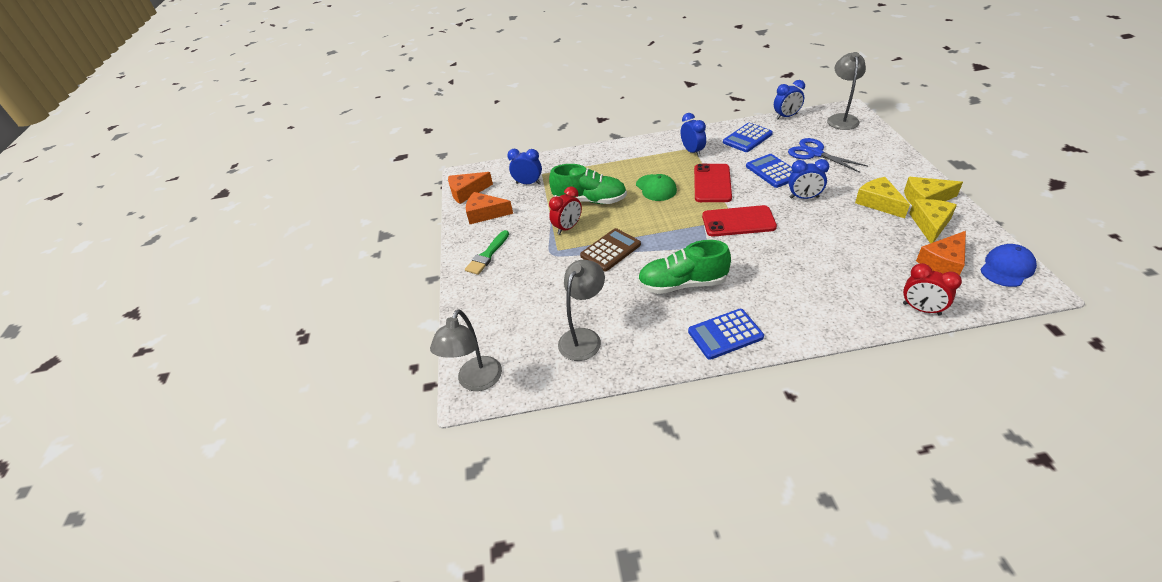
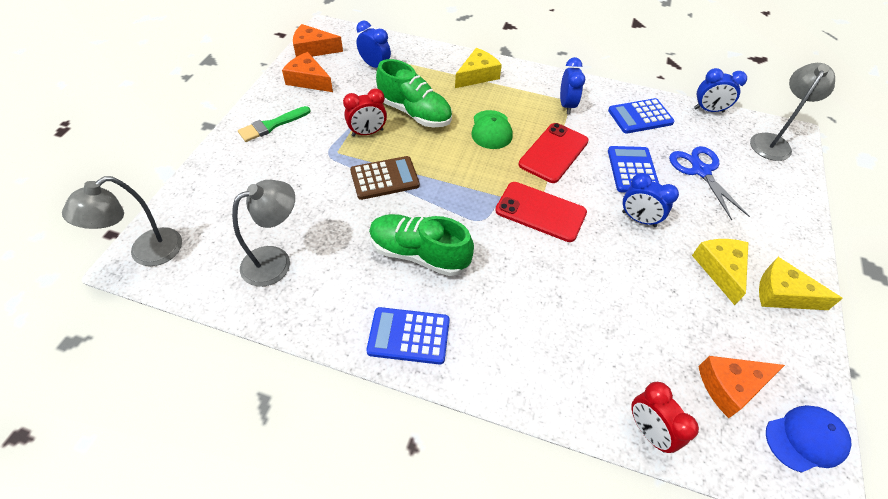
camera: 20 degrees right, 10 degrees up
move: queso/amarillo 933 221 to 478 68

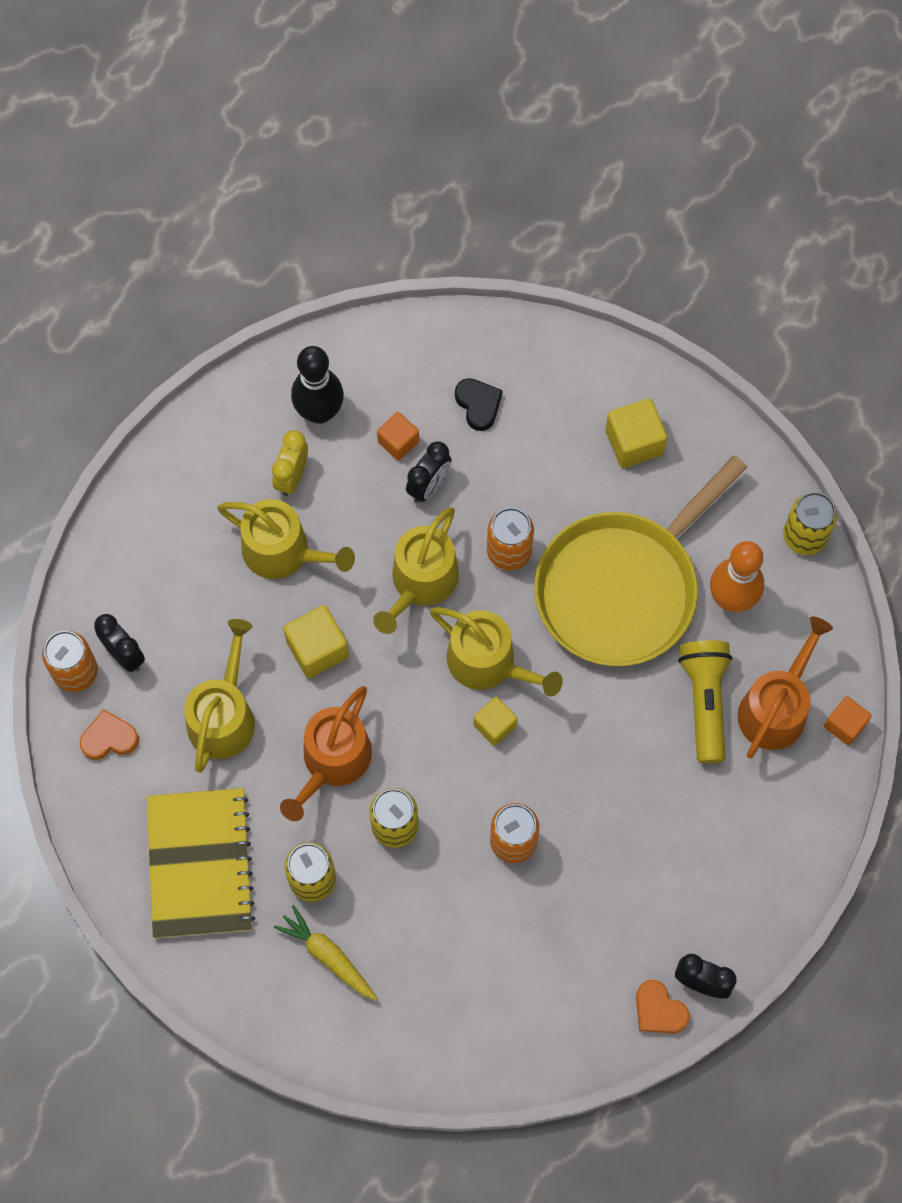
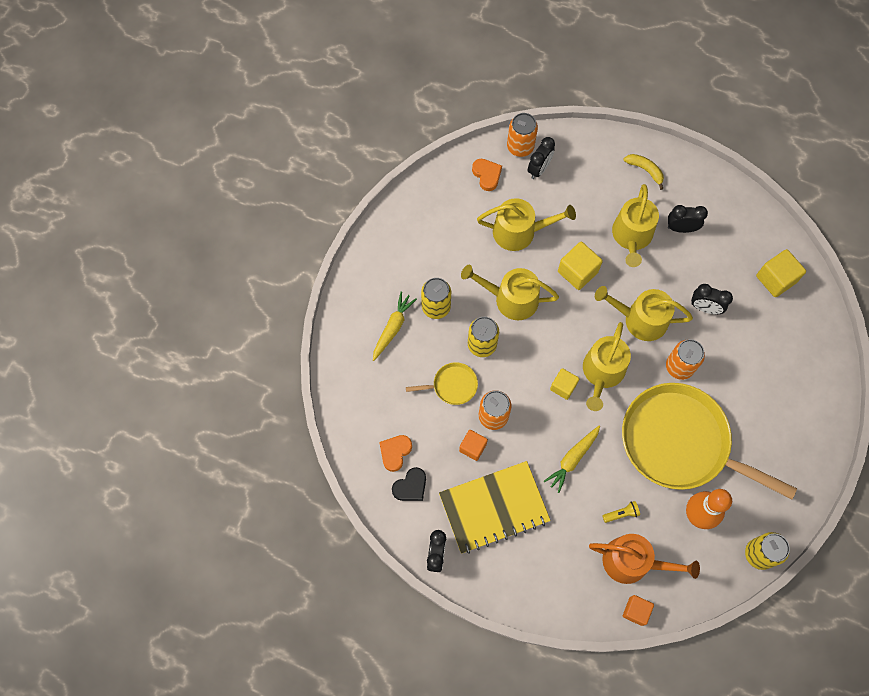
camera: 75 degrees right, 0 degrees up
delete: bolo/negro 317 385
insert: sartén/amarillo 442 383; zanahoria/amarillo 572 459; plátano/amarillo 644 172
move: cuaderno/amarillo 201 863 to 495 507; cubo/naranja 398 436 to 473 445; corazón/negro 479 404 to 409 484; cubo/amarillo 636 433 to 781 273; corazón/naranja 663 1006 to 395 453
recolor: despertador/amarillo 290 463 to despertador/negro 688 219; regadera/naranja 326 753 to regadera/amarillo 510 292
resize: lámpara de mano/amarillo 705 702 = 621 512 x0.45

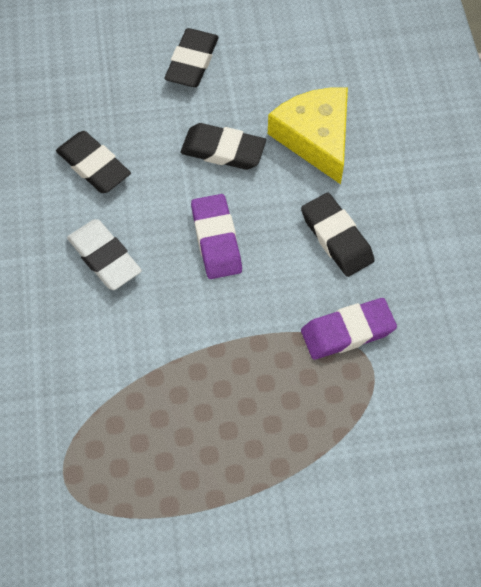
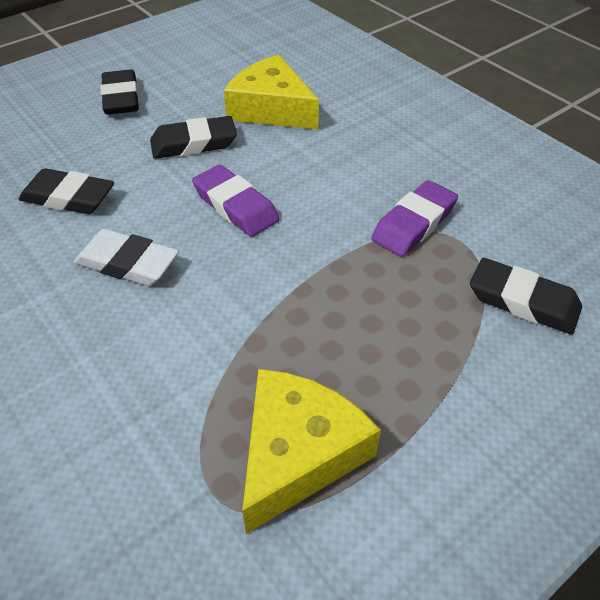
camera: 30 degrees left, 15 degrees down
insert: queso/amarillo 311 451
move: goma de borrar/negro 338 235 to 526 296

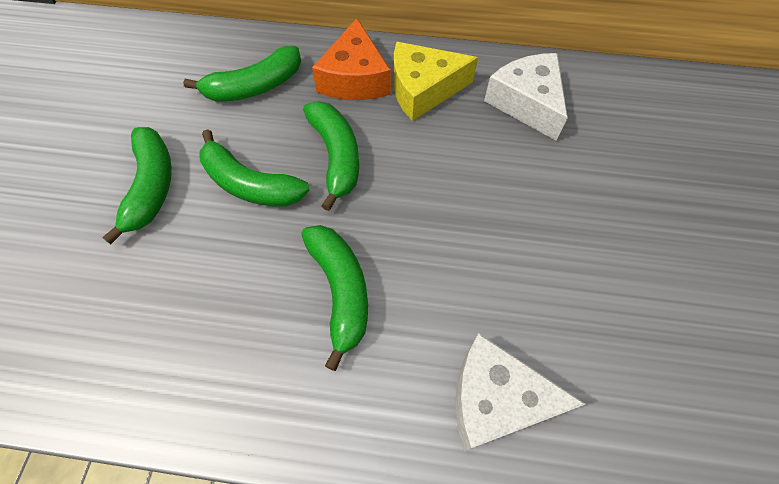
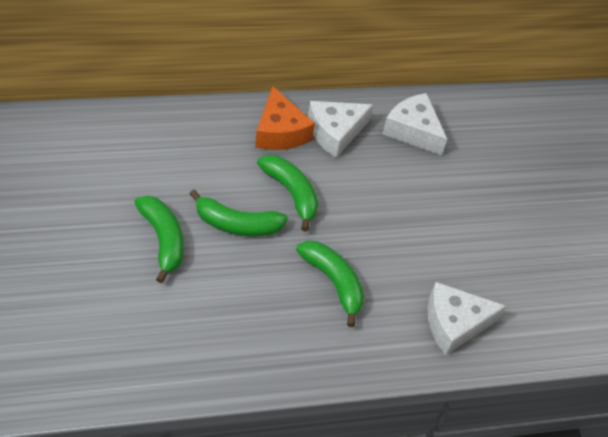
camera: 25 degrees left, 10 degrees down
delete: plátano/verde 242 74
recolor: queso/amarillo 436 81 to queso/blanco 340 129

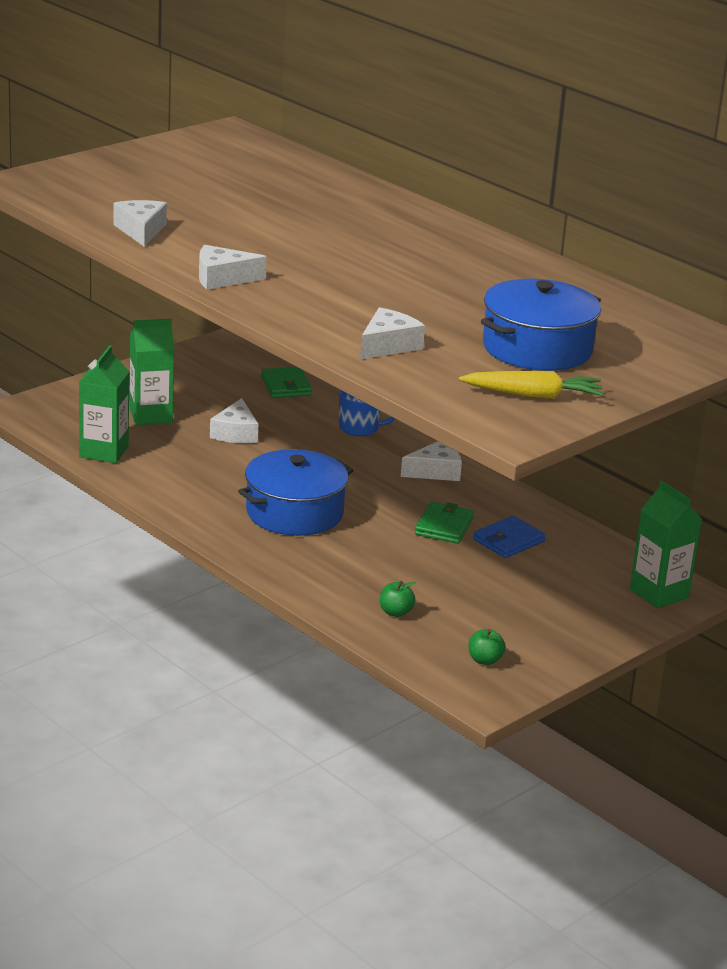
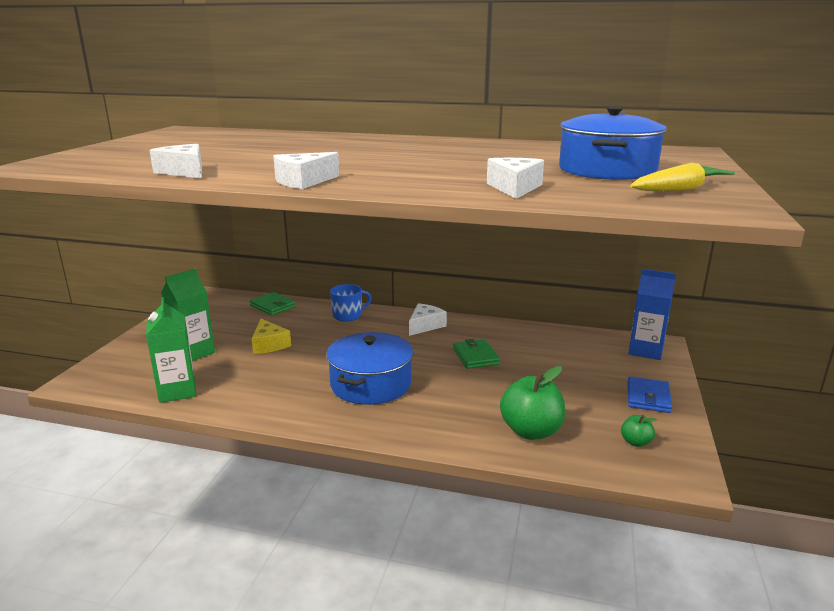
camera: 30 degrees left, 5 degrees down
move: cartera/azul 509 537 to 649 395
recolor: queso/blanco 234 420 to queso/amarillo 271 336; cartón de leche/verde 666 544 to cartón de leche/azul 652 314
resize: manzana/verde 398 599 = 532 403 x2.04

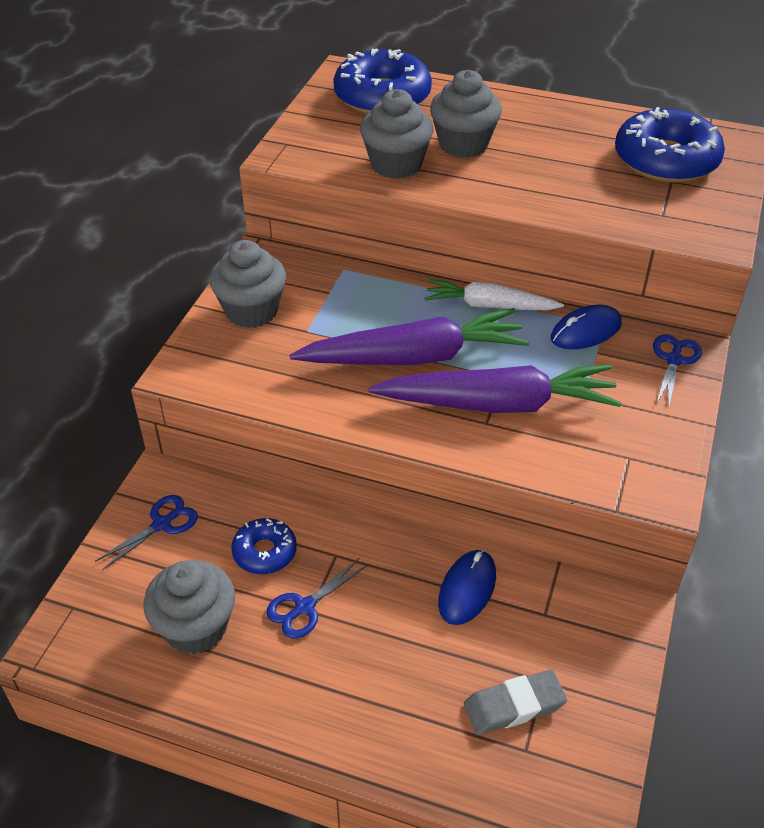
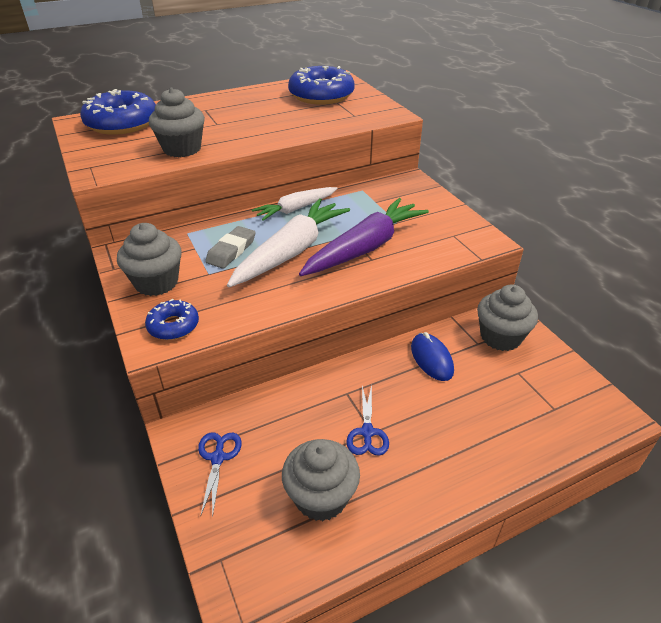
camera: 45 degrees left, 5 degrees down
delete: ratón/azul 586 326; tijeras/azul 677 372
move: rosquilla/azul 264 546 to 172 319; magdalena/gris 466 114 to 507 317; goma de borrar/gris 515 702 to 230 247
recolor: zanahoria/morado 410 336 to zanahoria/blanco 288 242

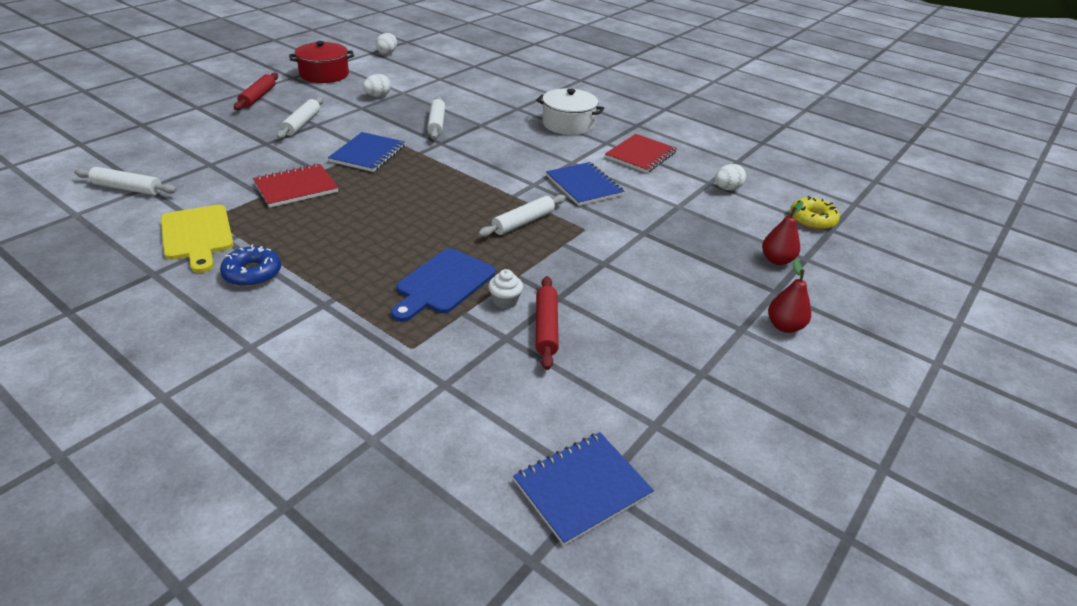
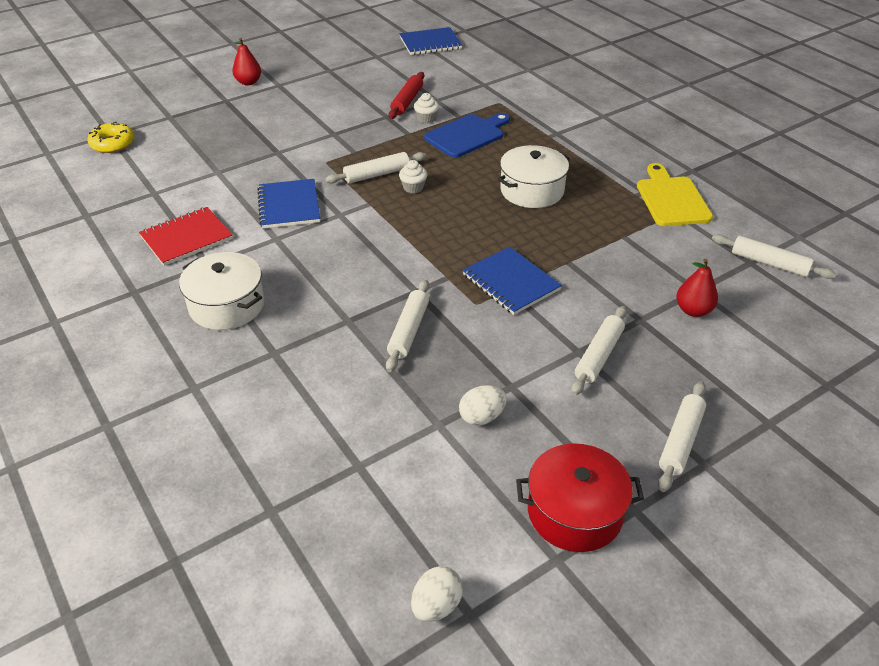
camera: 160 degrees left, 5 degrees up
delete: rosquilla/azul 250 266; cuaderno/rojo 295 185; huevo/blanco 730 177
insert: magdalena/blanco 413 176; olla/blanco 534 176
move: pera/rojo 783 233 to 697 288
recolor: rodillo/rojo 256 91 to rodillo/blanco 682 436
rotate: cuaderno/azul 366 152 = 512 281 75 degrees counterclockwise

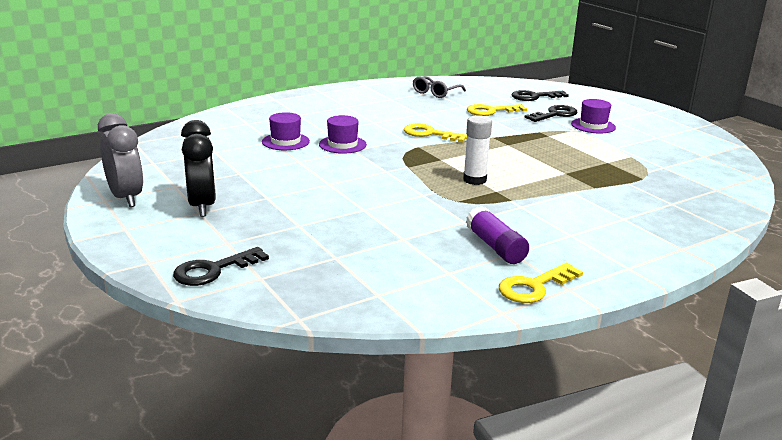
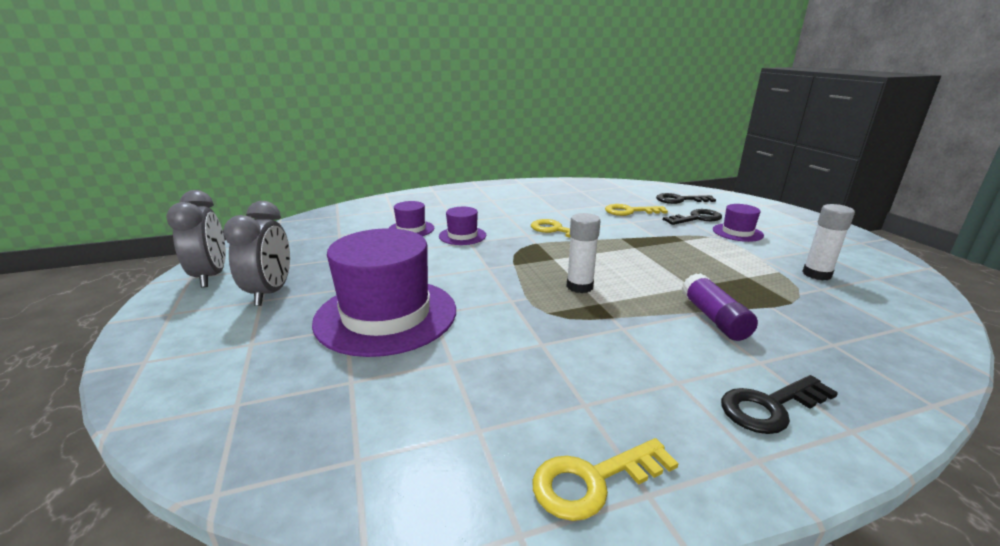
camera: 15 degrees right, 0 degrees up
delete: gafas/gris 439 87
insert: sombrero/morado 384 292; barra de pegamento/blanco 828 242
move: llave/negro 221 266 to 779 404; barra de pegamento/morado 497 235 to 719 307
recolor: despertador/negro 198 168 to despertador/gris 256 253

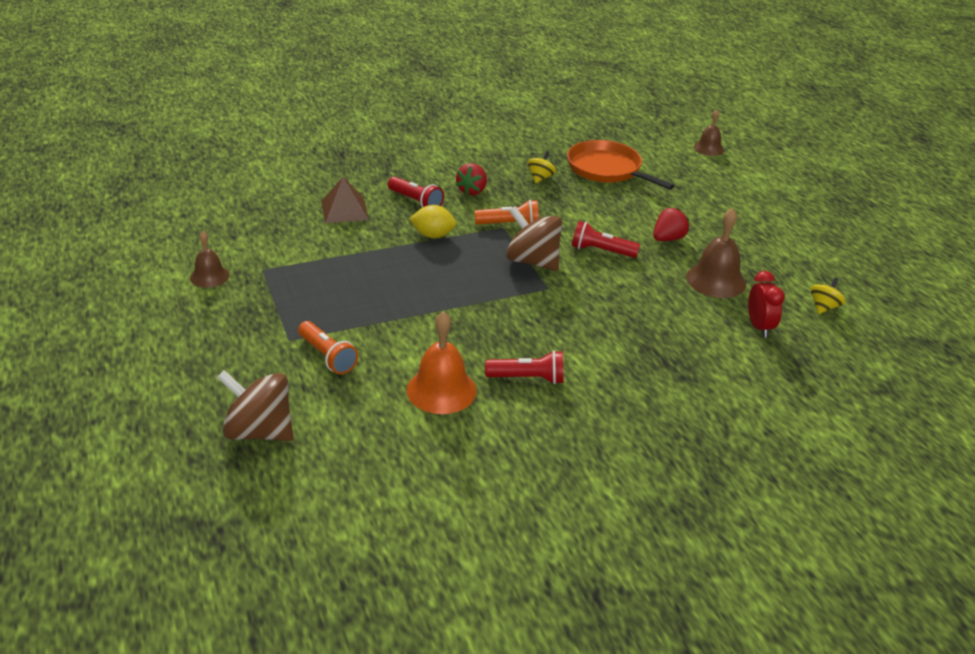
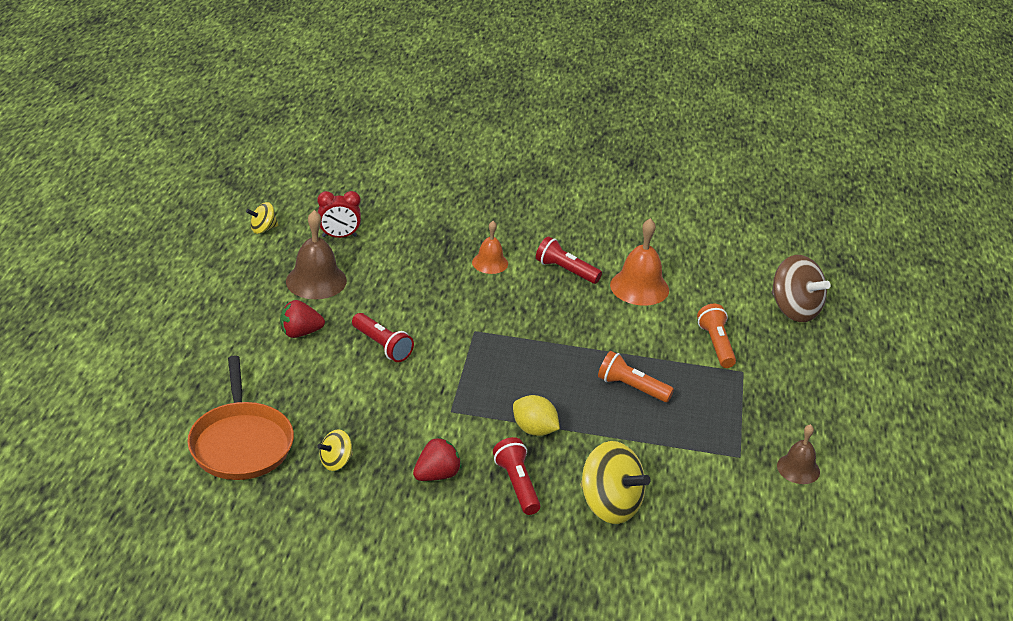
camera: 150 degrees left, 0 degrees up
delete: peonza/marrón 534 238; campana/marrón 709 133
insert: campana/naranja 490 247
move: lámpara de mano/naranja 506 212 to 636 376
replace: pirámide/marrón 345 200 to peonza/amarillo 615 482
rotate: despertador/rojo 766 304 = 339 214 120 degrees counterclockwise

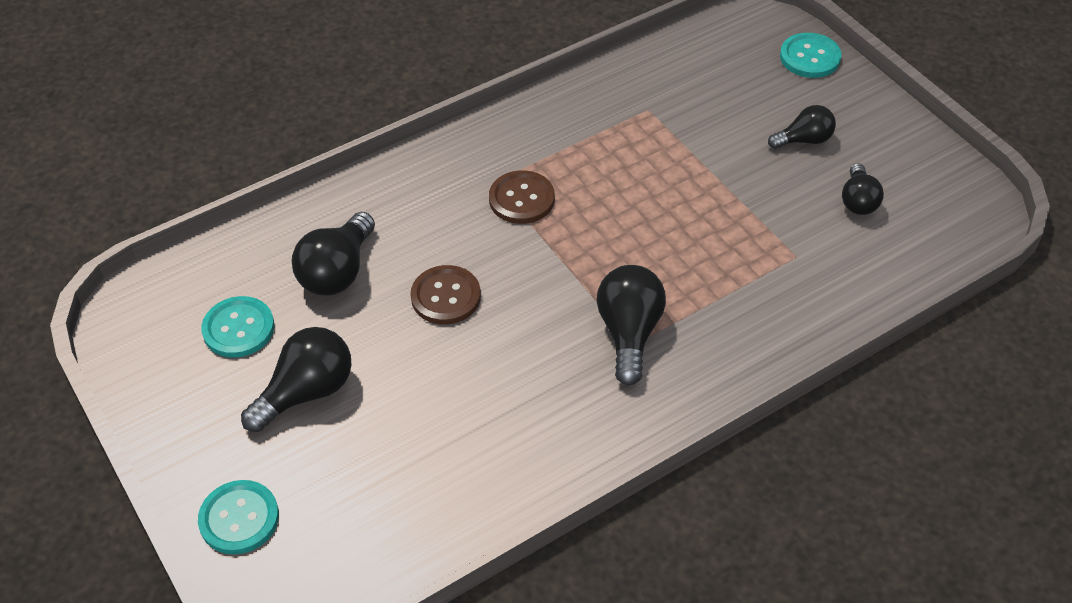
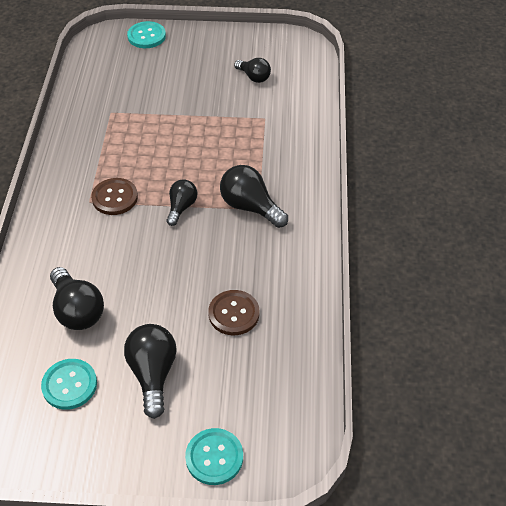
camera: 55 degrees left, 0 degrees up
move: botón/marrón 445 295 to 233 312; bombilla/negro 802 127 to 181 202

